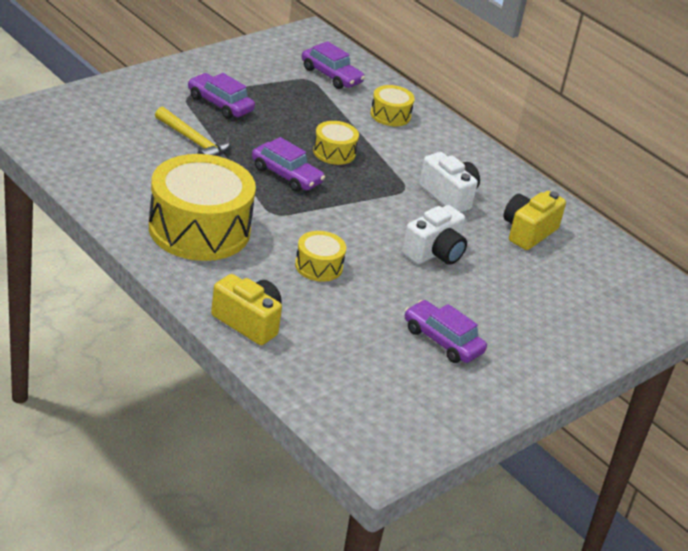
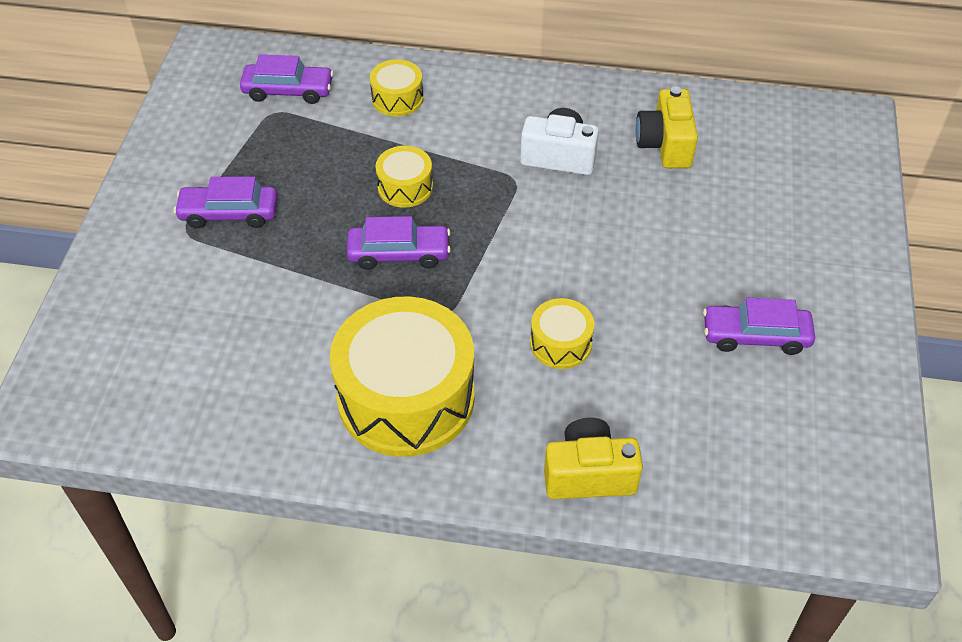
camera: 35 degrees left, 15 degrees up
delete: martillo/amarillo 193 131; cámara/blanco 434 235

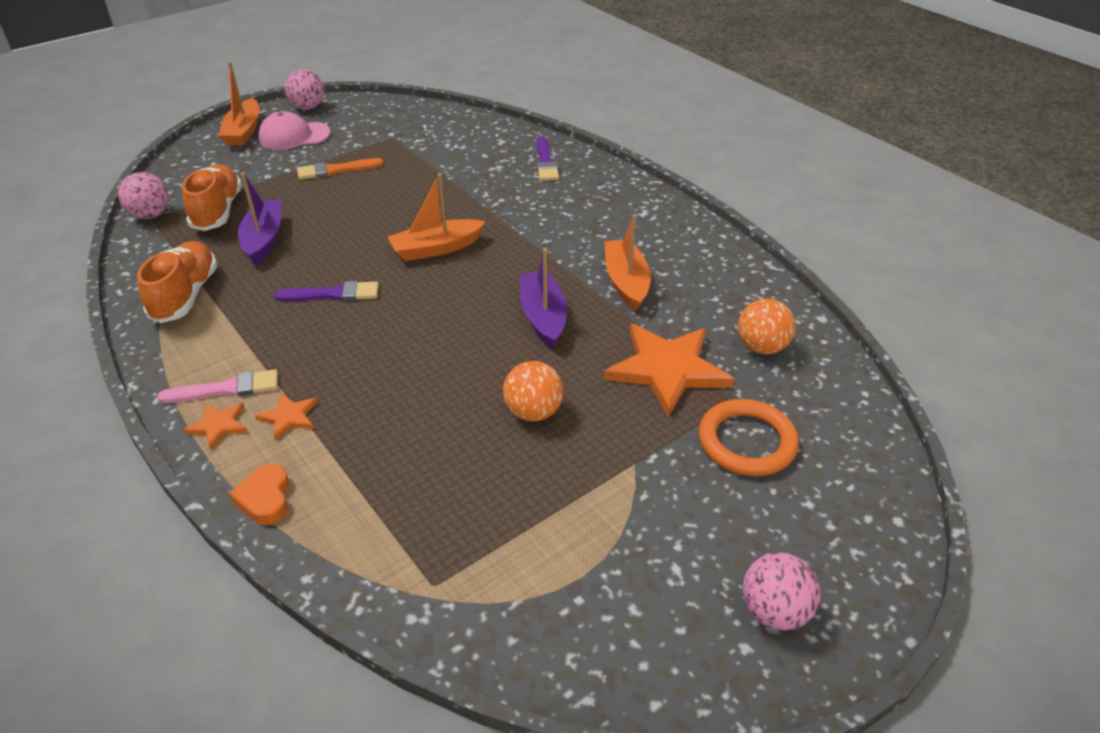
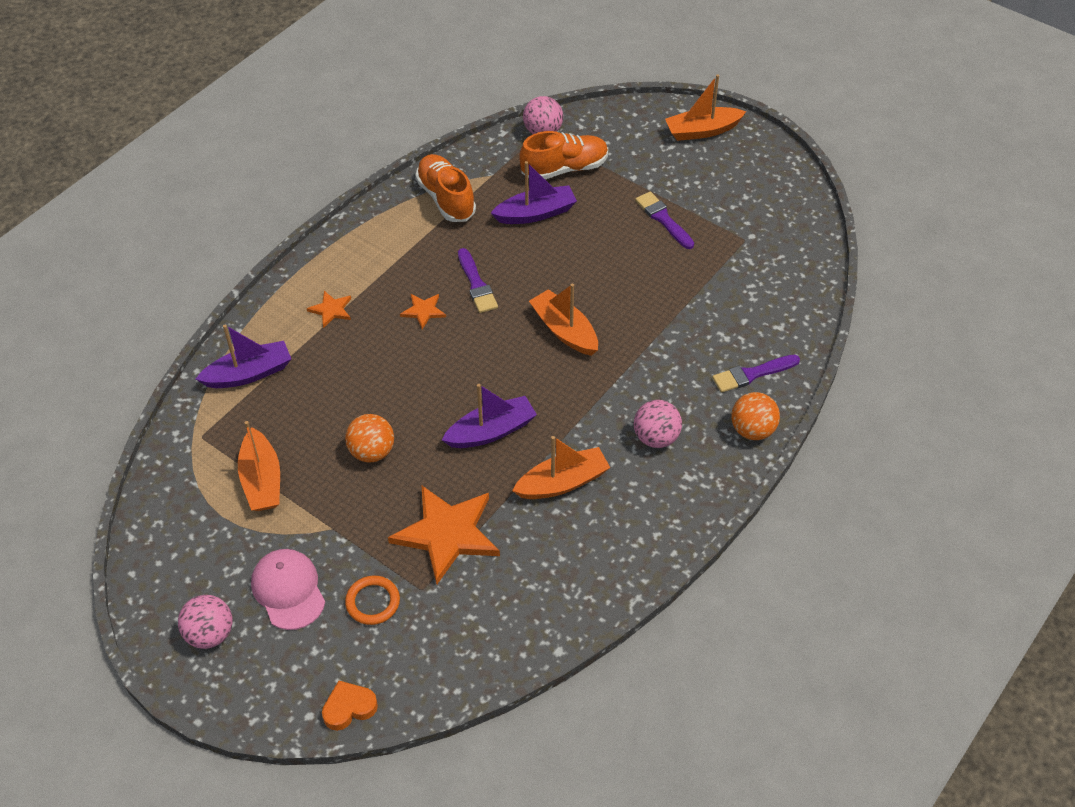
camera: 75 degrees right, 10 degrees up
delete: pincel/rosa 217 386
insert: barco/morado 243 356; barco/naranja 259 466
move: estrella/naranja 215 426 to 423 311; corazón/naranja 259 494 to 350 706; gorra/rosa 294 130 to 288 589; pelota/rosa 304 89 to 658 424; pelota/naranja 767 326 to 755 416
recolor: pincel/naranja 340 169 to pincel/morado 664 220
rotate: zapato/naranja 177 282 = 445 188 105 degrees counterclockwise
resize: anillo/naranja 749 437 = 372 600 x0.66

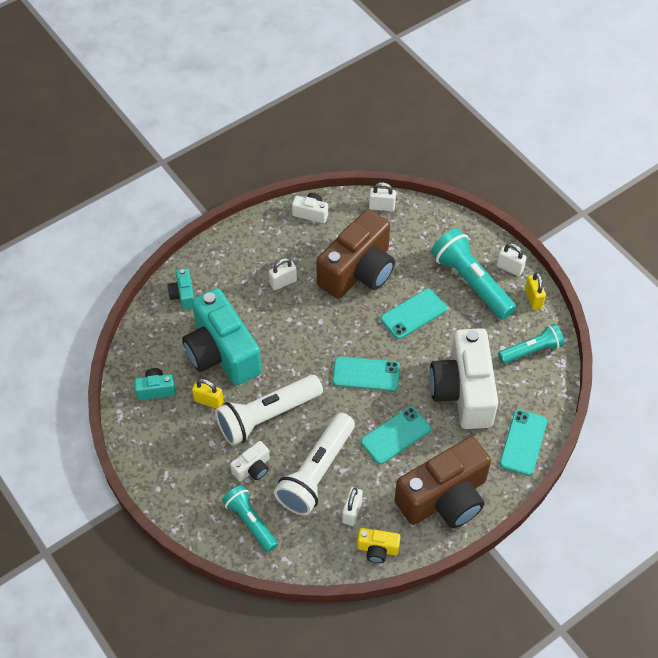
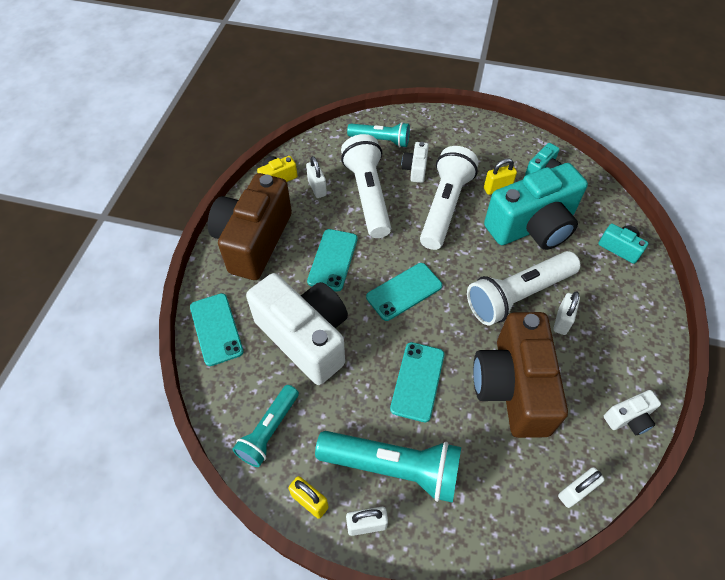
camera: 140 degrees right, 0 degrees up
insert: lámpara de mano/blanco 524 288
rotate: cámara/turquesa 222 336 = 536 206 135 degrees clockwise

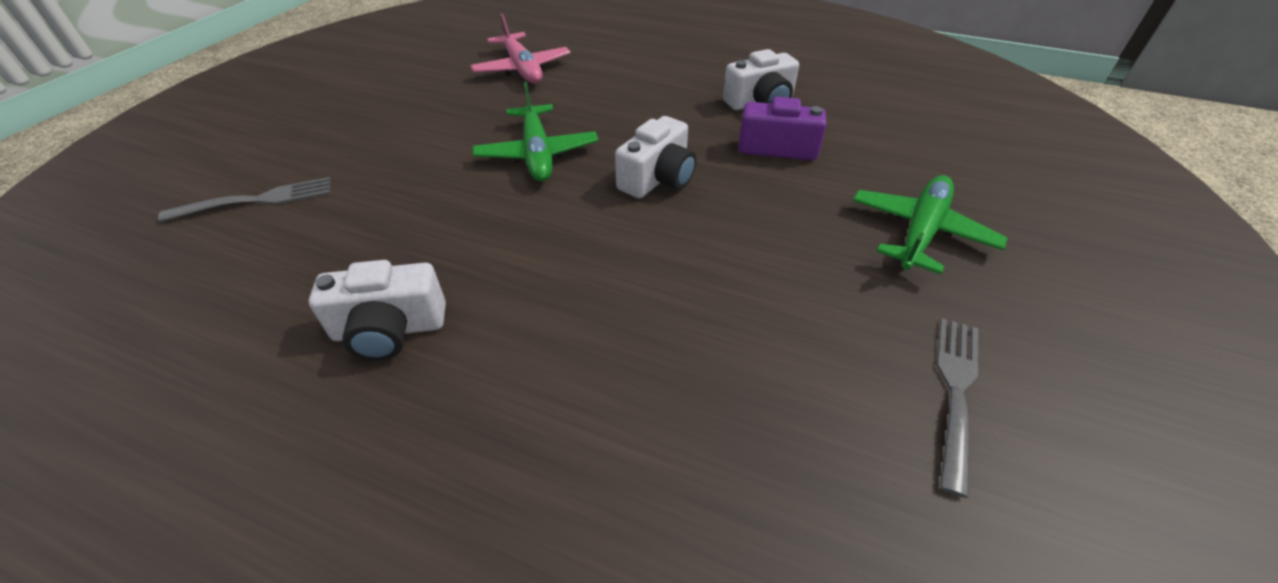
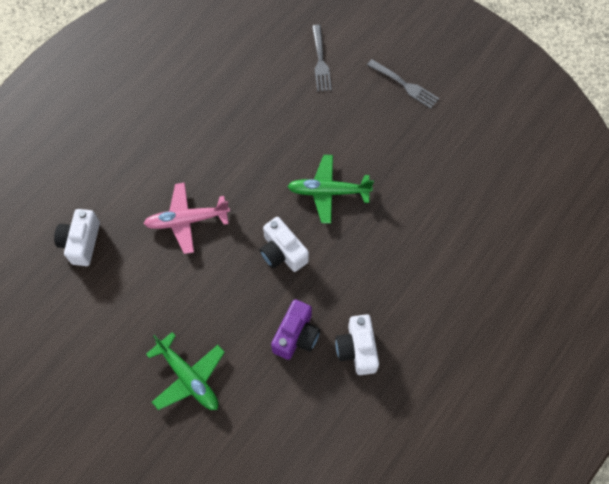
camera: 105 degrees right, 20 degrees up
move: cámara/blanco 377 310 to 77 237; avión/rosa 520 49 to 186 218; tenedor/gris 957 408 to 403 83

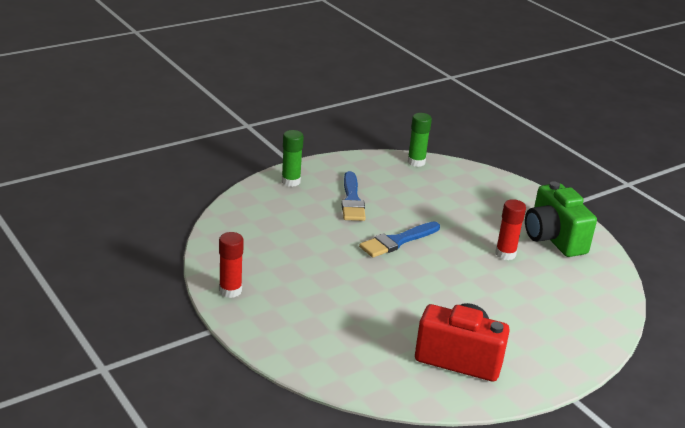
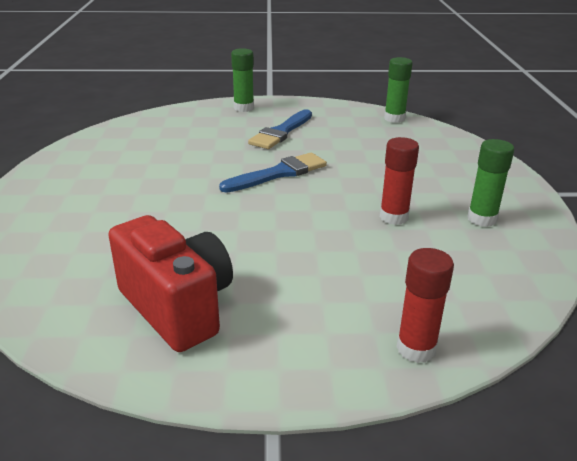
camera: 35 degrees right, 0 degrees up
move: barra de pegamento/rojo 231 265 to 425 305
replace: cámara/verde 561 219 to barra de pegamento/verde 490 183
rotate: pincel/azul 399 240 = 273 173 150 degrees clockwise

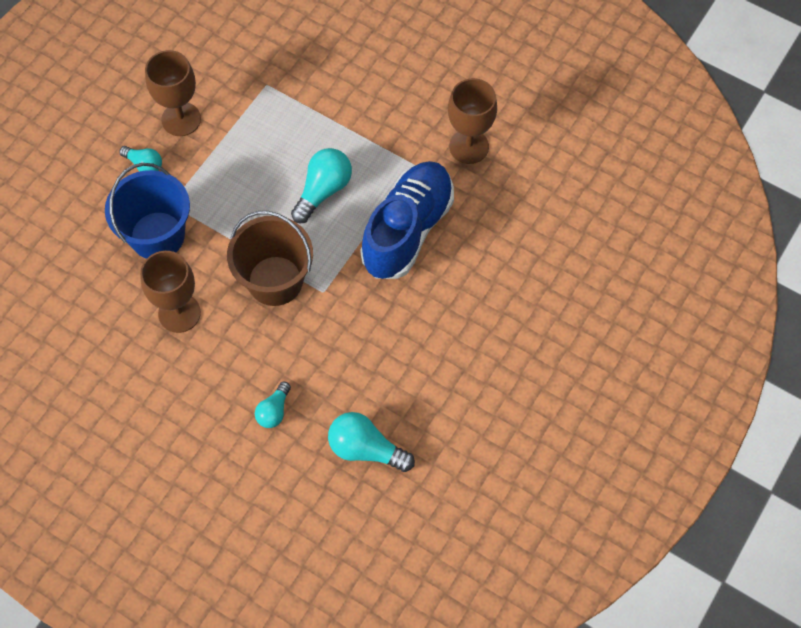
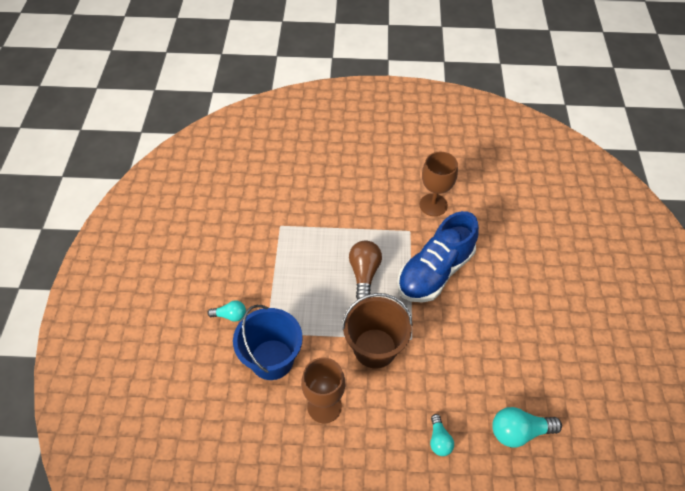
camera: 30 degrees left, 10 degrees down
delete: copa/marrón 173 93
recolor: bombilla/turquesa 321 185 to bombilla/marrón 365 270
rotate: zapato/azul 407 220 = 438 257 135 degrees counterclockwise

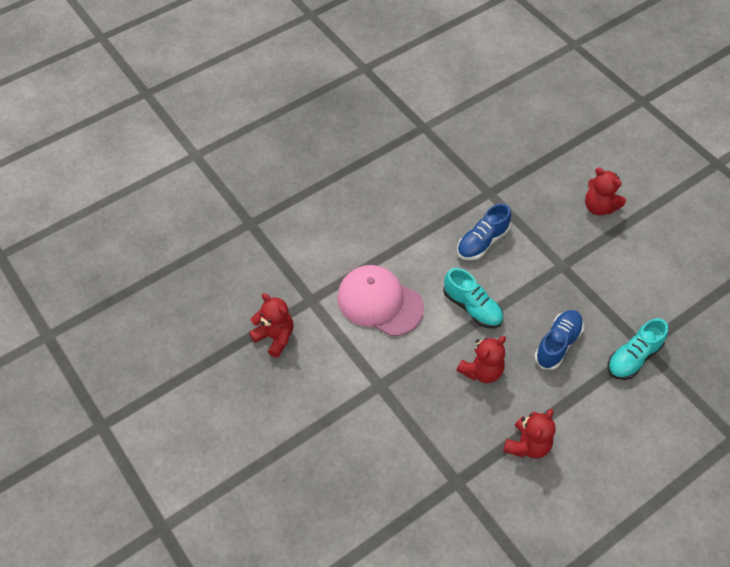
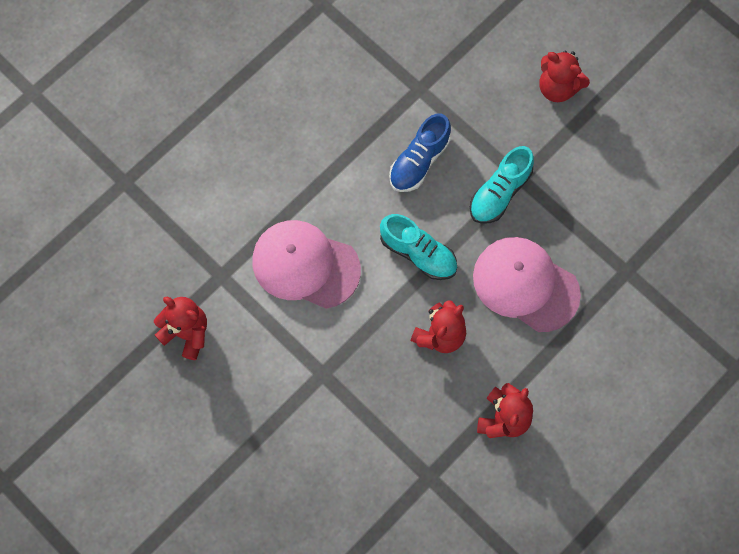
camera: 10 degrees left, 15 degrees up
move: zapato/turquesa 637 349 to 502 185
replace: zapato/azul 559 340 to gorra/rosa 527 284

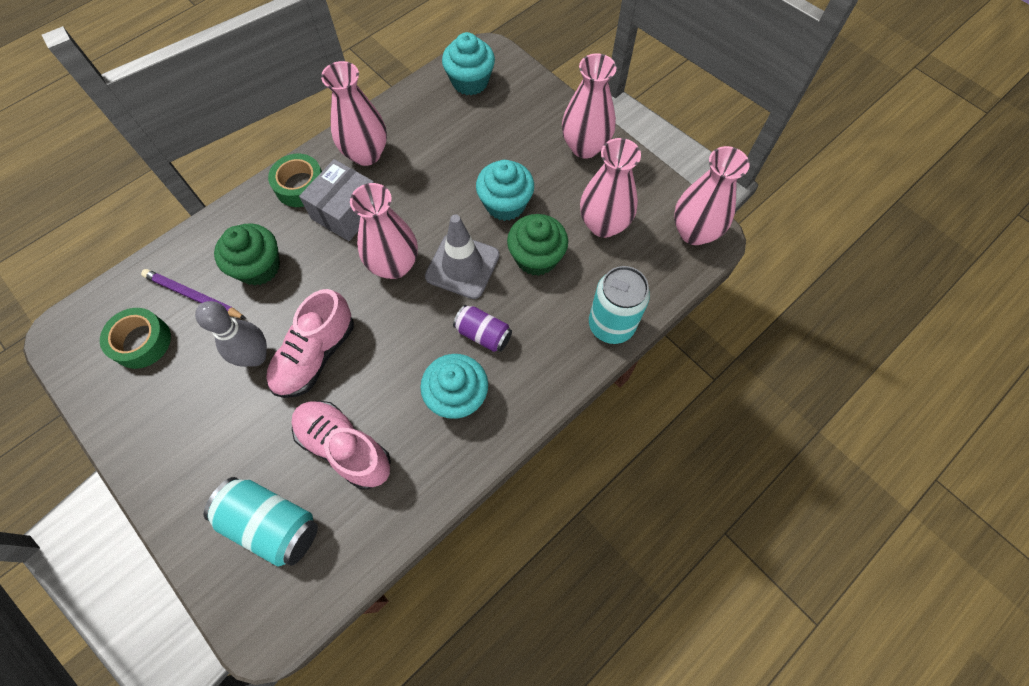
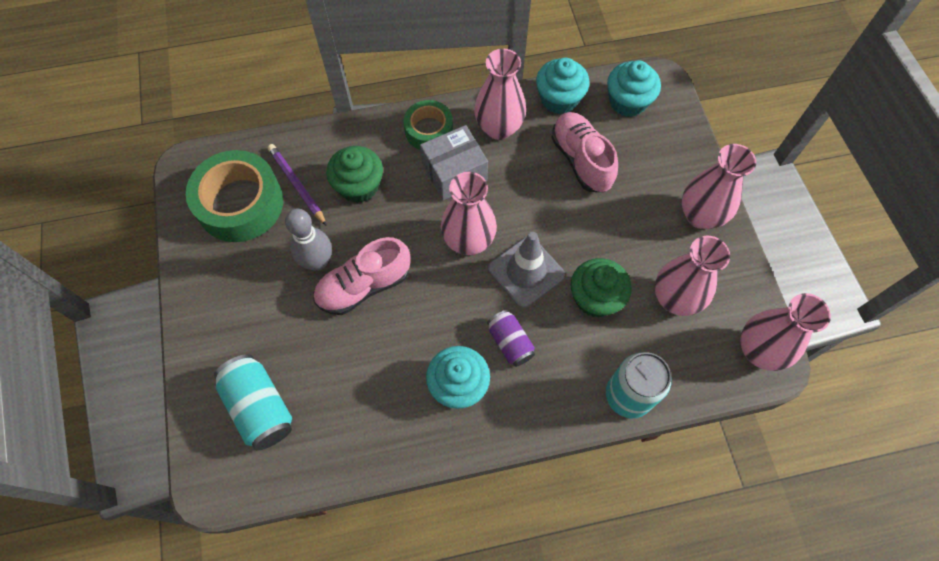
camera: 30 degrees right, 0 degrees up
move: zapato/rosa 341 445 to 584 152; magdalena/turquesa 505 190 to 562 86
resize: cinta adhesiva/verde 135 338 = 234 196 x1.70

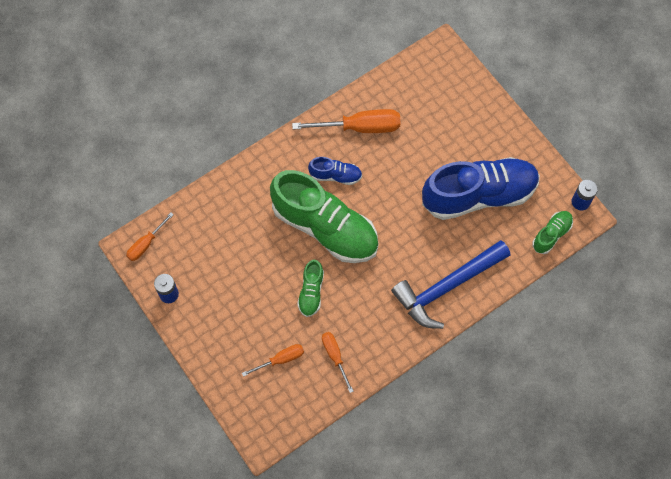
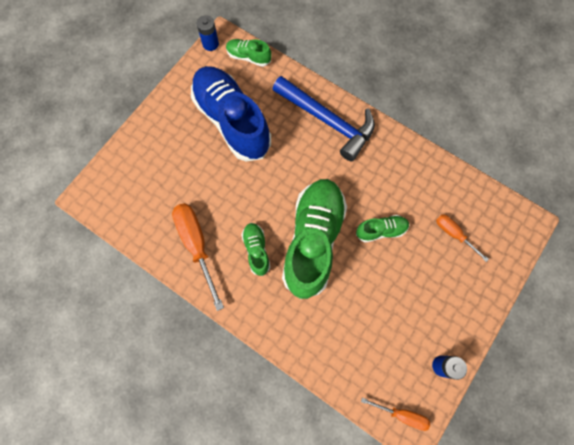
camera: 110 degrees left, 5 degrees up
delete: destornillador/naranja 338 362
recolor: zapato/azul 335 171 to zapato/verde 255 249

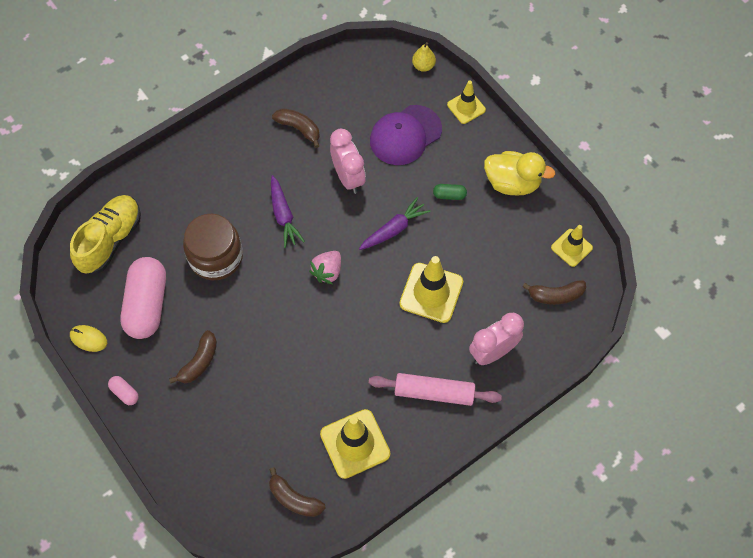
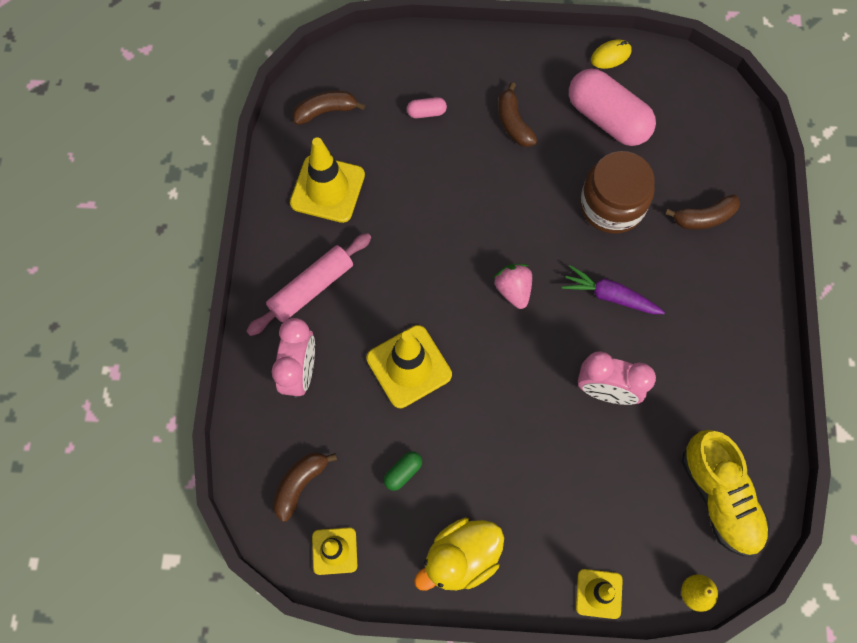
camera: 130 degrees right, 5 degrees up
delete: zanahoria/morado 395 223; gorra/morado 406 135
move: zapato/amarillo 105 234 to 725 493; cápsula/rosa 123 390 to 427 107; plátano/marrón 296 128 to 702 212; cápsula/verde 450 192 to 403 471

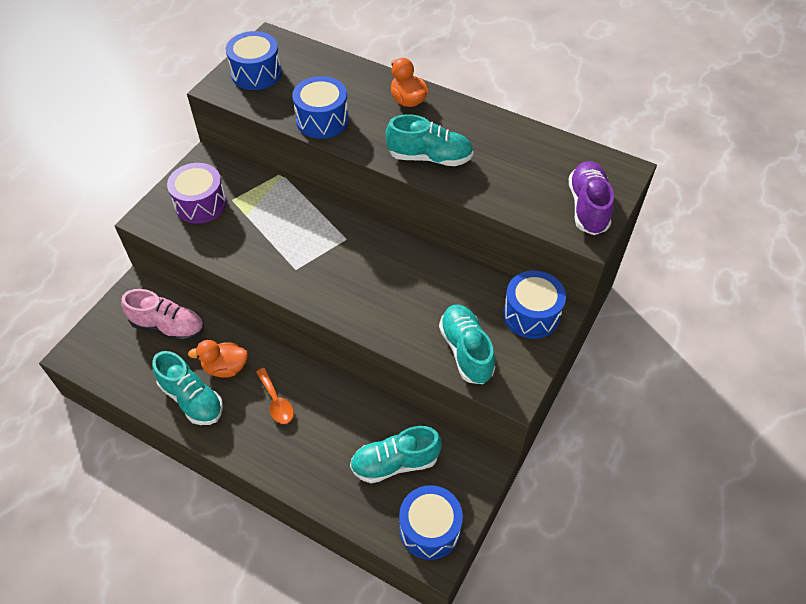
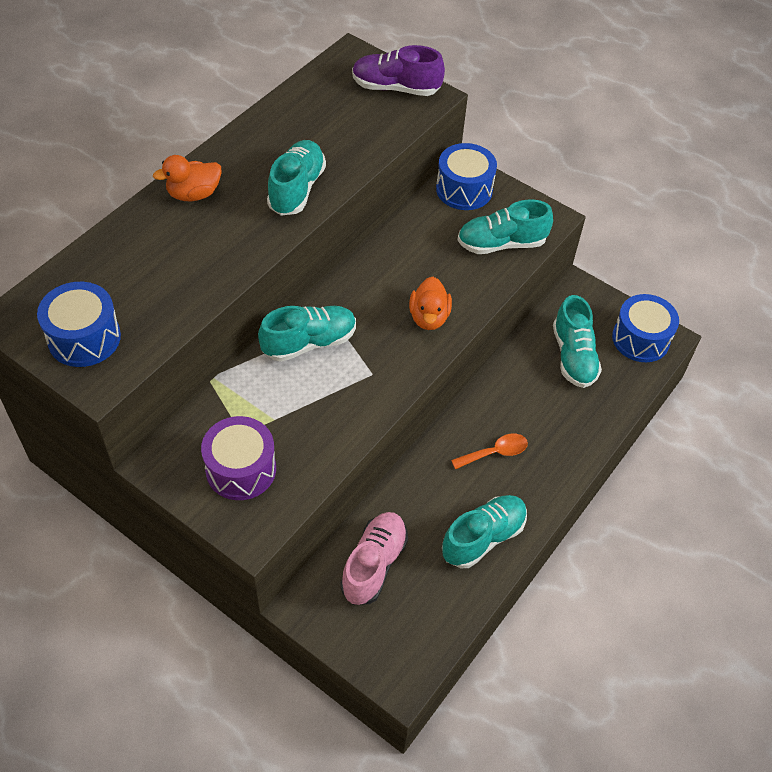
camera: 85 degrees left, 0 degrees up
delete: tambor/azul 320 107
insert: zapato/turquesa 307 334
move: pato/naranja 218 359 to 430 303

